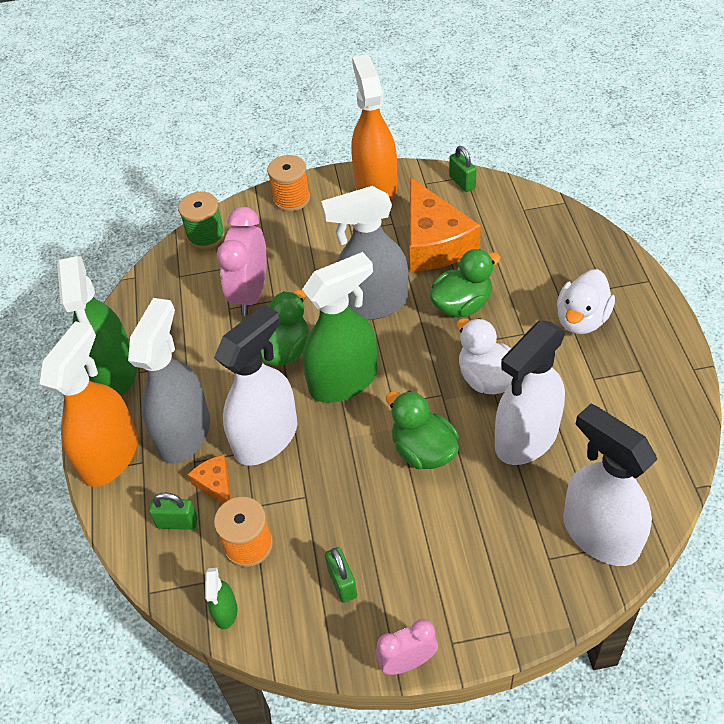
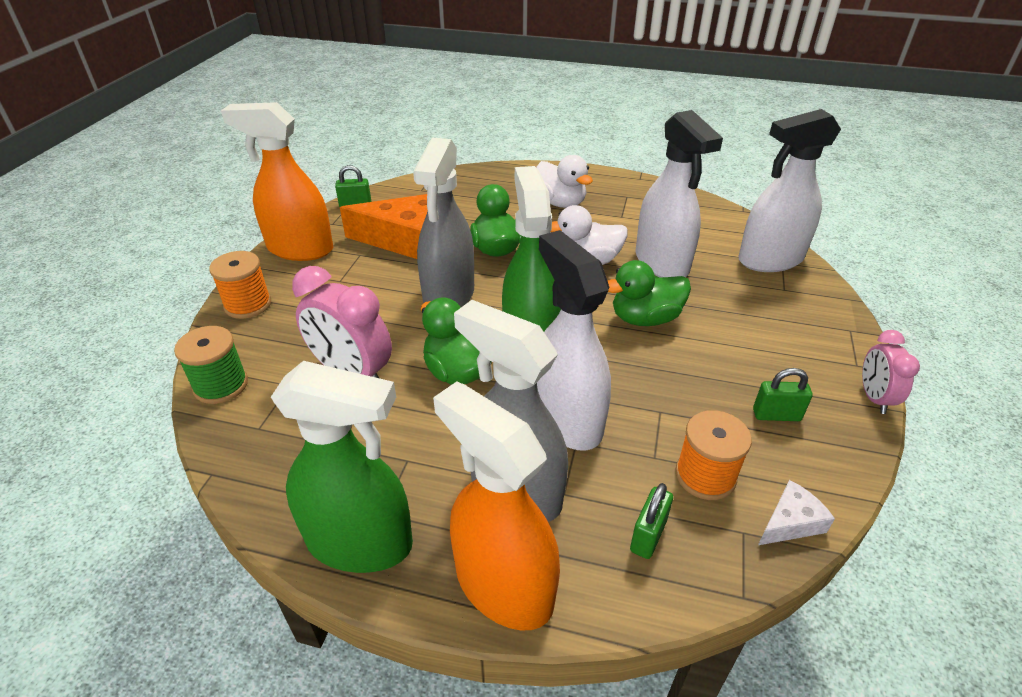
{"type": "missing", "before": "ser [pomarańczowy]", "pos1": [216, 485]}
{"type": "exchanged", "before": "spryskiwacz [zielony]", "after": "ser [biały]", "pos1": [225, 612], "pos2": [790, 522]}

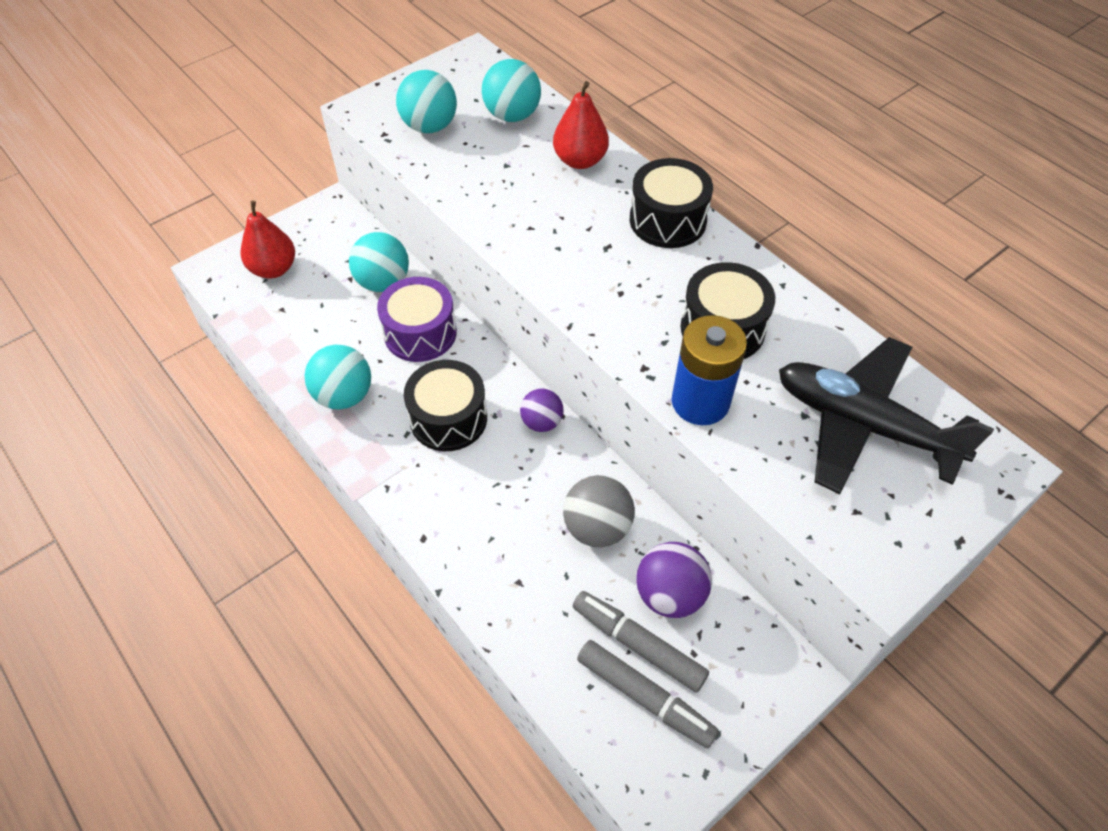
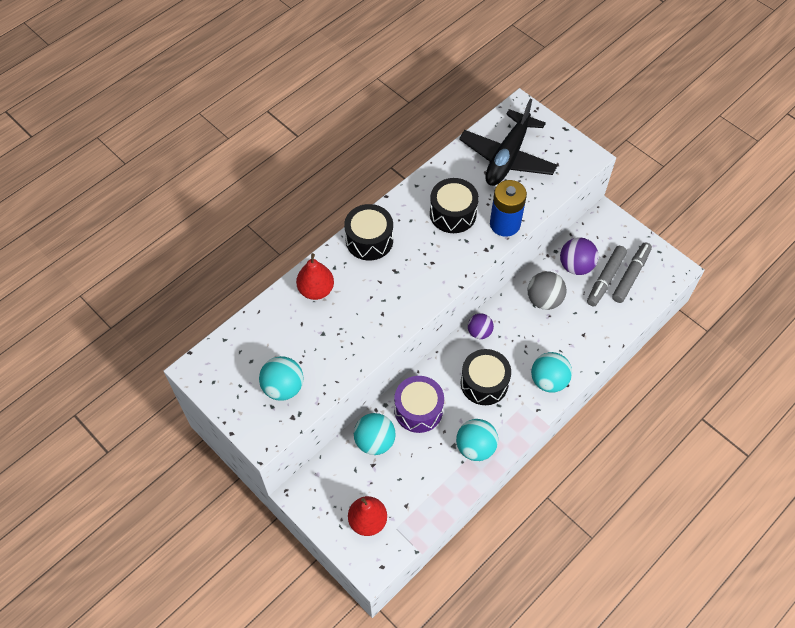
{"type": "relocated", "before": "piłka [turkusowy]", "pos1": [512, 115], "pos2": [548, 380]}

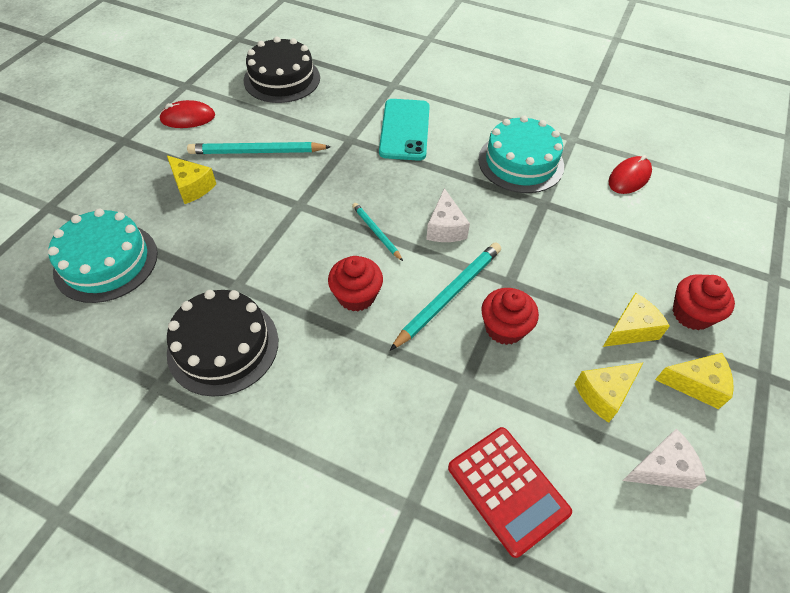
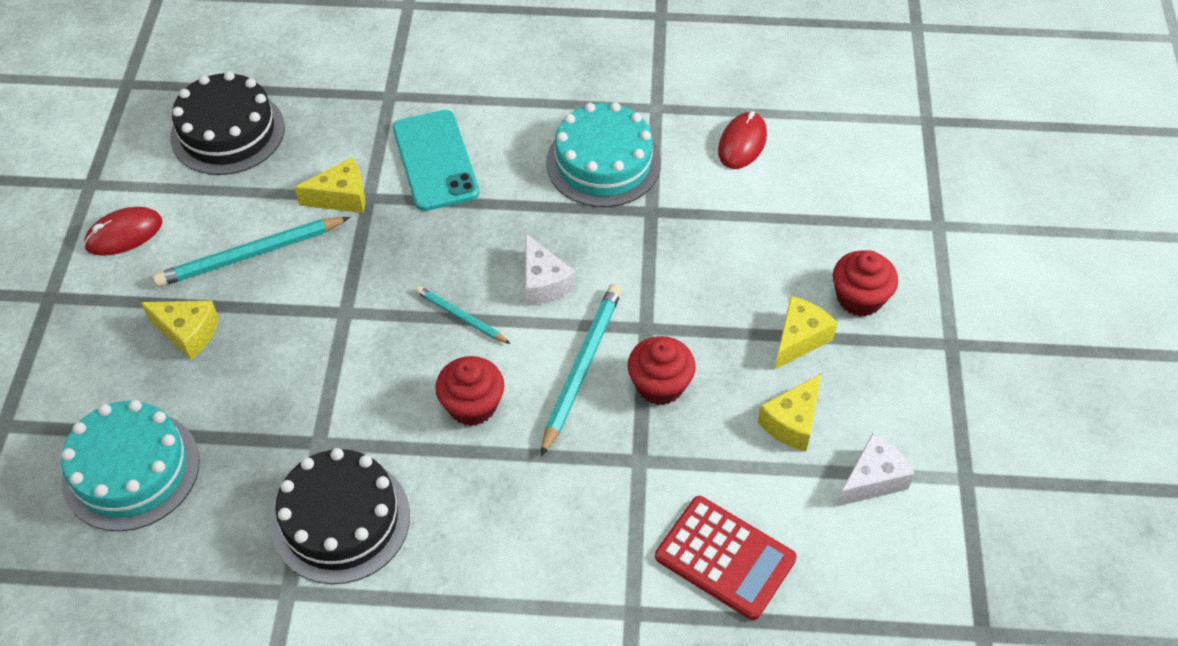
{"type": "relocated", "before": "ser [żółty]", "pos1": [696, 384], "pos2": [341, 197]}

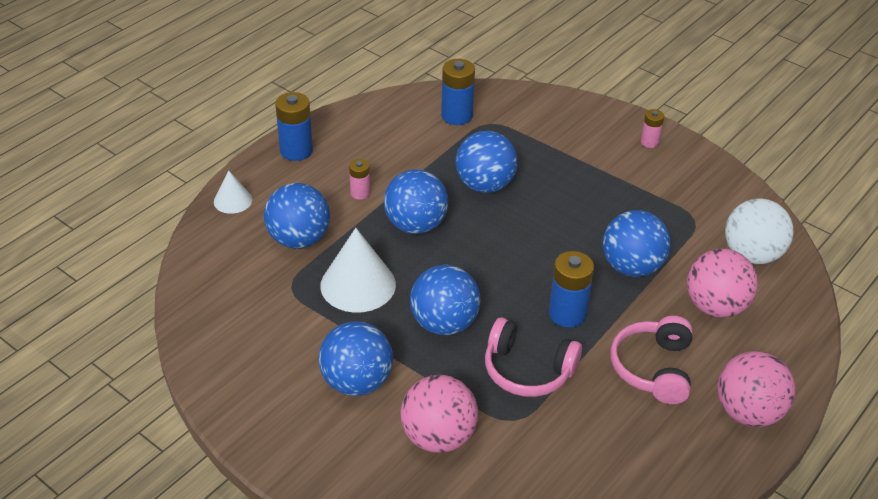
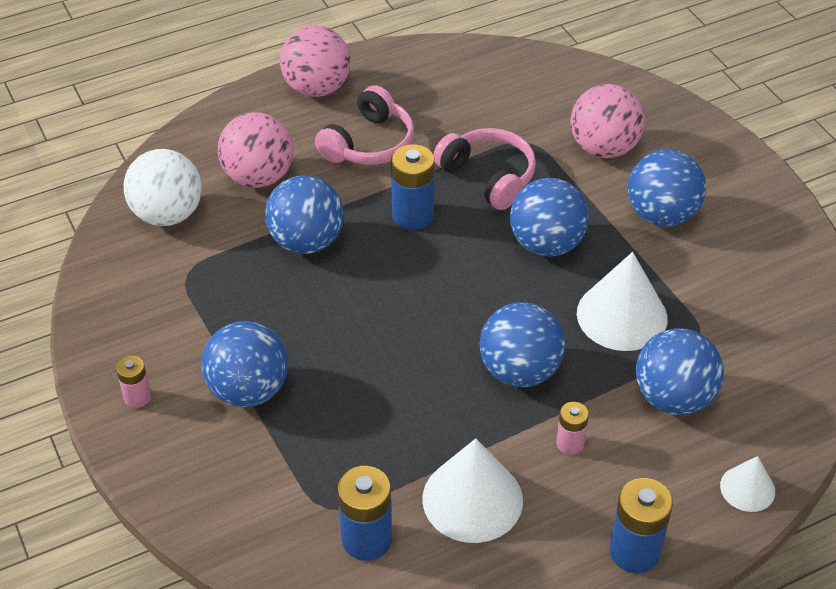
{"type": "relocated", "before": "piłka [niebieski]", "pos1": [485, 185], "pos2": [248, 390]}
{"type": "appeared", "after": "stożek [biały]", "pos2": [472, 499]}

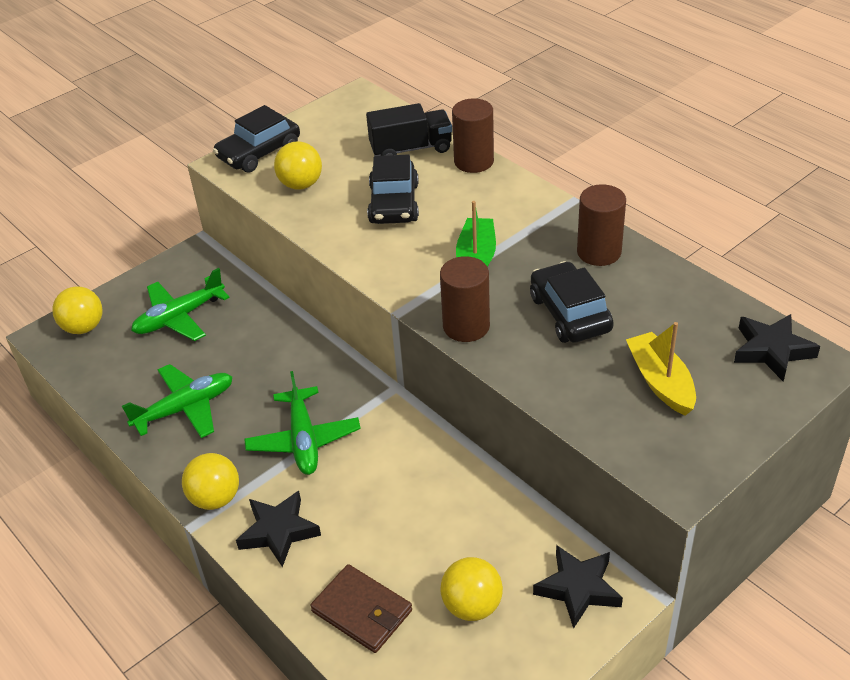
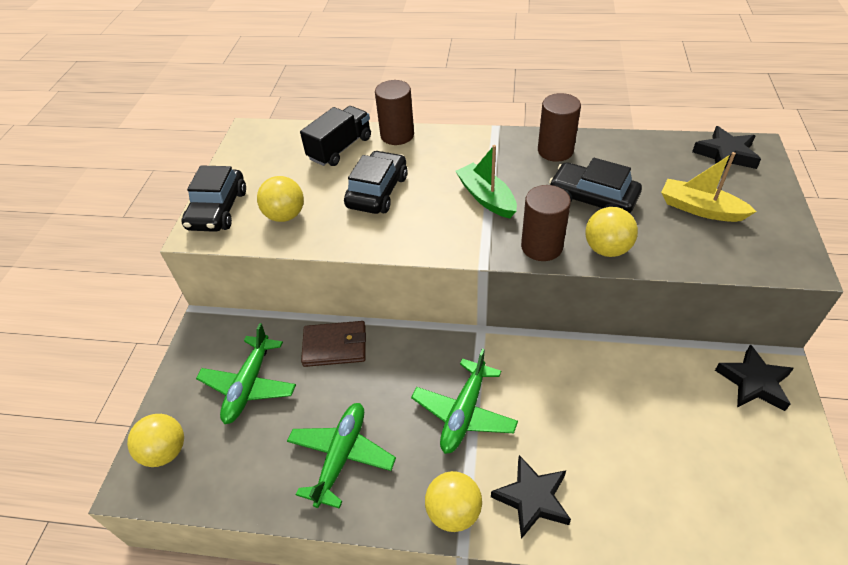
{"type": "spun", "before": "samochód [czarny]", "pos1": [394, 203], "pos2": [377, 191], "turn": -120}
{"type": "spun", "before": "samolot [zielony]", "pos1": [304, 440], "pos2": [464, 413], "turn": 75}
{"type": "relocated", "before": "piłka [żółty]", "pos1": [472, 606], "pos2": [607, 249]}
{"type": "relocated", "before": "portfel [brązowy]", "pos1": [362, 611], "pos2": [335, 346]}

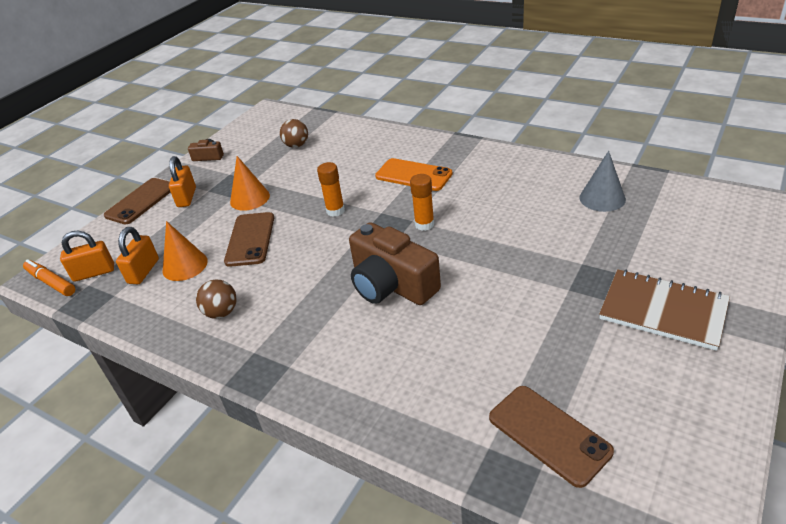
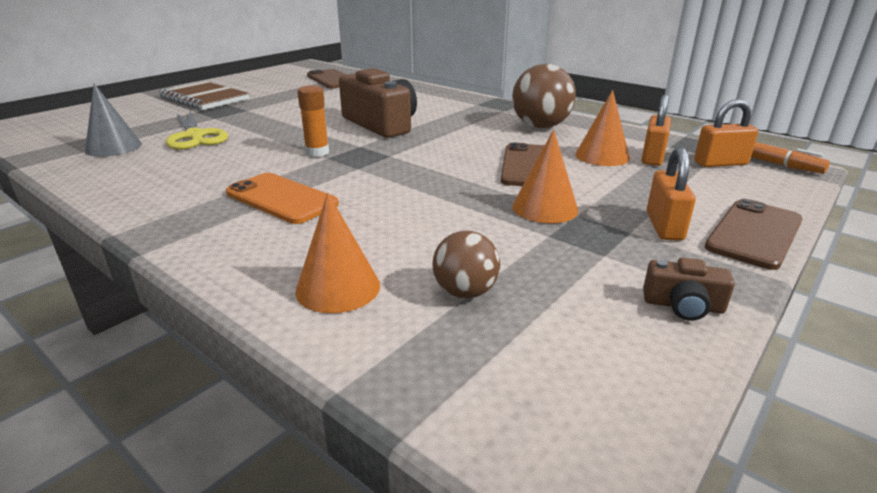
{"type": "missing", "before": "klej w sztyfcie [pomarańczowy]", "pos1": [335, 211]}
{"type": "size", "before": "piłka [brązowy]", "pos1": [221, 312], "pos2": [540, 126], "scale": 1.7}
{"type": "appeared", "after": "nożyczki [żółty]", "pos2": [195, 136]}
{"type": "appeared", "after": "stożek [pomarańczowy]", "pos2": [338, 287]}

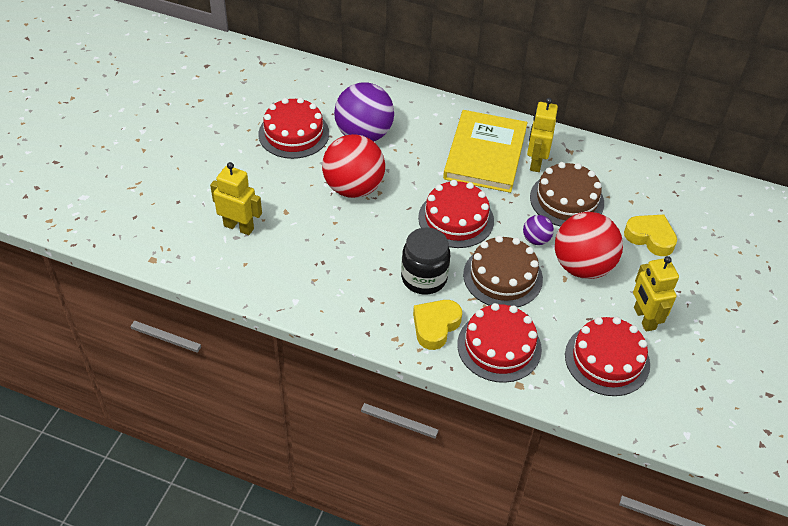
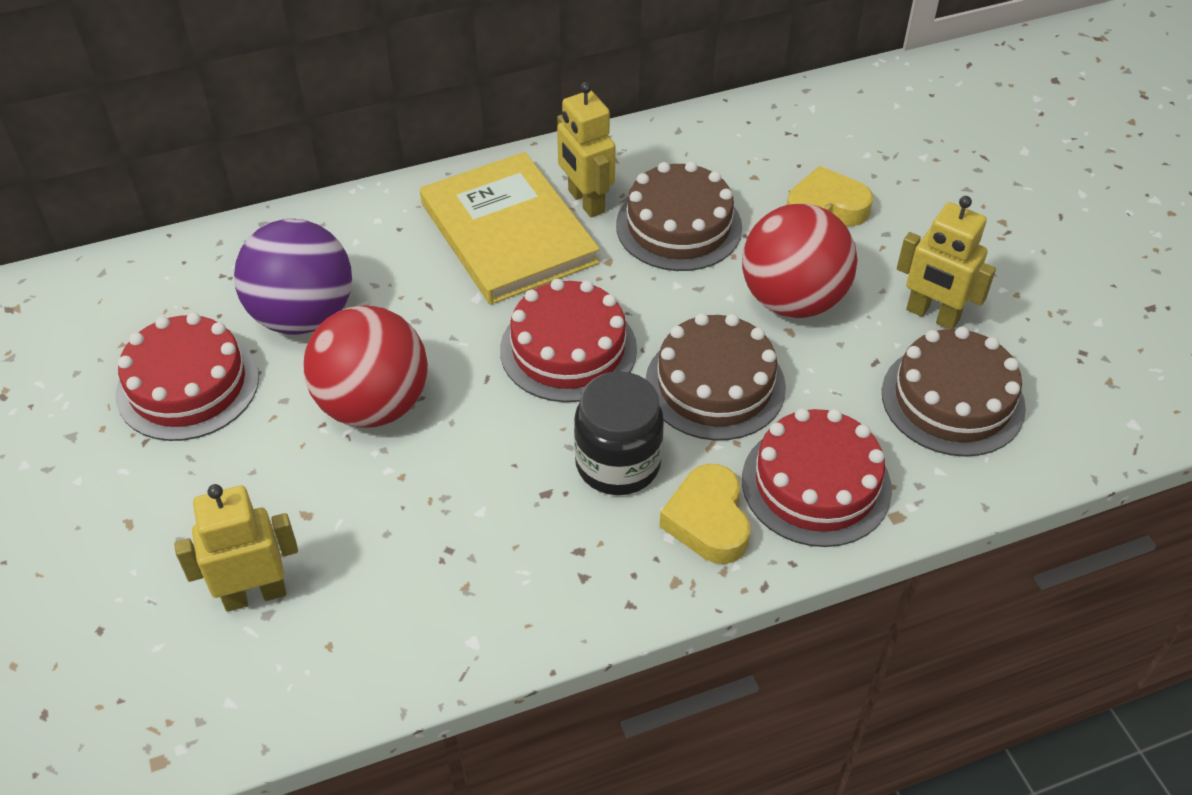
{"type": "missing", "before": "piłka [fioletowy]", "pos1": [536, 240]}
{"type": "colour", "before": "tort [czerwony]", "after": "tort [brązowy]", "pos1": [607, 359], "pos2": [952, 400]}

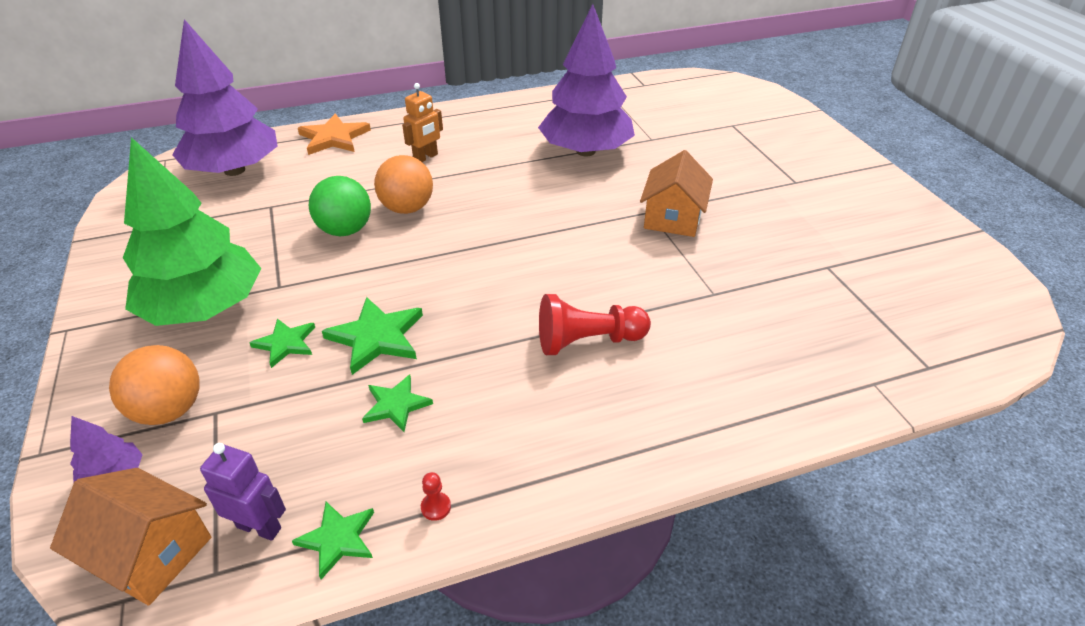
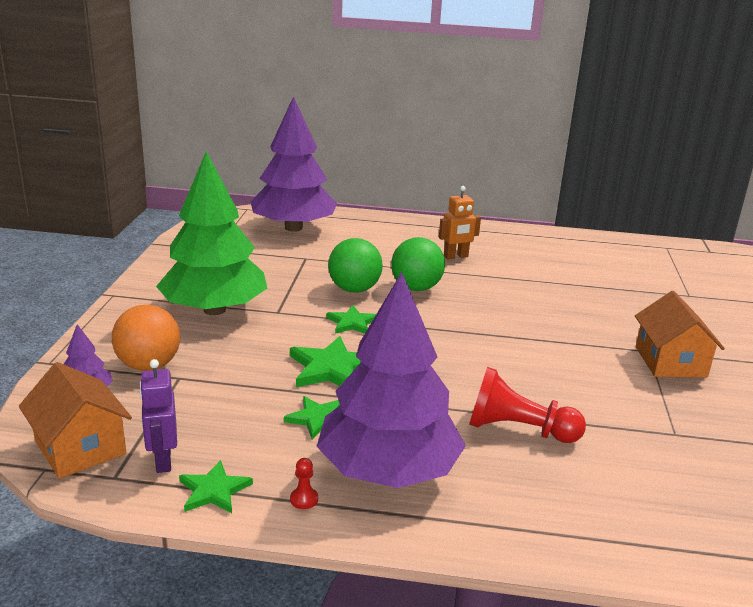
{"type": "relocated", "before": "drzewko [fioletowy]", "pos1": [585, 151], "pos2": [388, 470]}
{"type": "missing", "before": "gwiazda [pomarańczowy]", "pos1": [334, 138]}
{"type": "spun", "before": "domek [pomarańczowy]", "pos1": [673, 218], "pos2": [670, 362], "turn": -45}
{"type": "colour", "before": "piłka [pomarańczowy]", "after": "piłka [zielony]", "pos1": [407, 208], "pos2": [416, 288]}
{"type": "relocated", "before": "gwiazda [zielony]", "pos1": [285, 343], "pos2": [352, 323]}
{"type": "spun", "before": "robot [fioletowy]", "pos1": [259, 527], "pos2": [163, 460], "turn": -150}

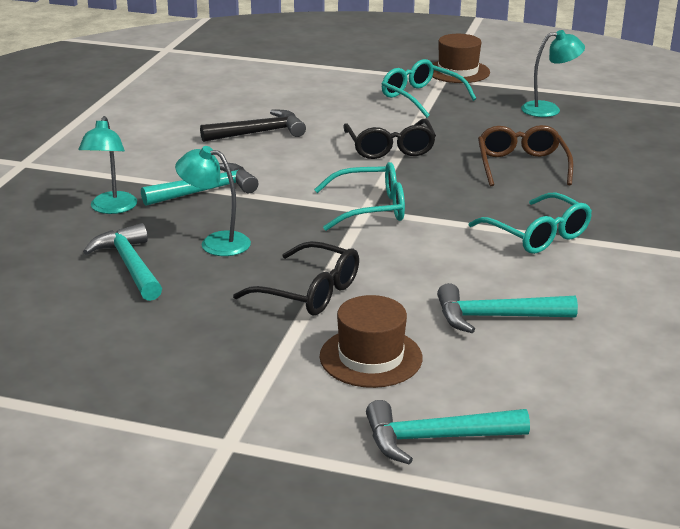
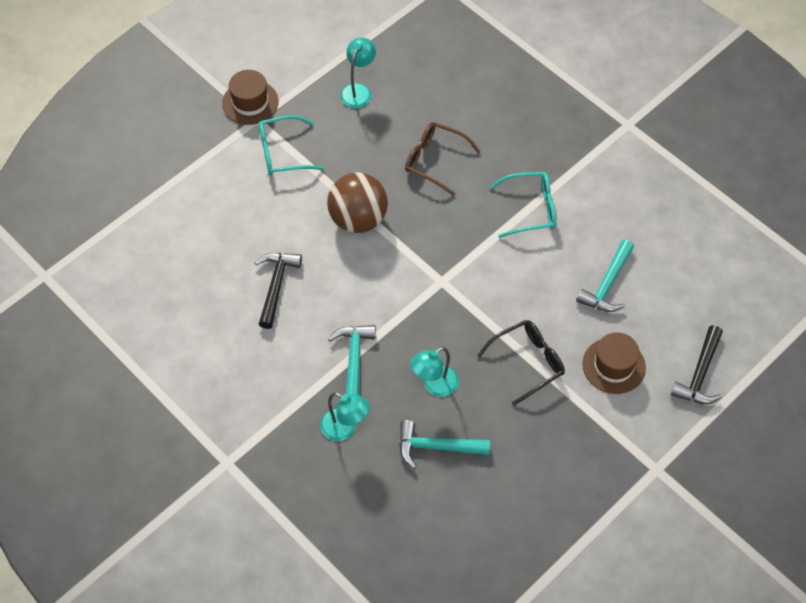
{"type": "exchanged", "before": "okulary [czarny]", "after": "piłka [brązowy]", "pos1": [390, 148], "pos2": [358, 219]}
{"type": "missing", "before": "okulary [turkusowy]", "pos1": [370, 208]}
{"type": "colour", "before": "młotek [turkusowy]", "after": "młotek [czarny]", "pos1": [435, 438], "pos2": [699, 374]}

